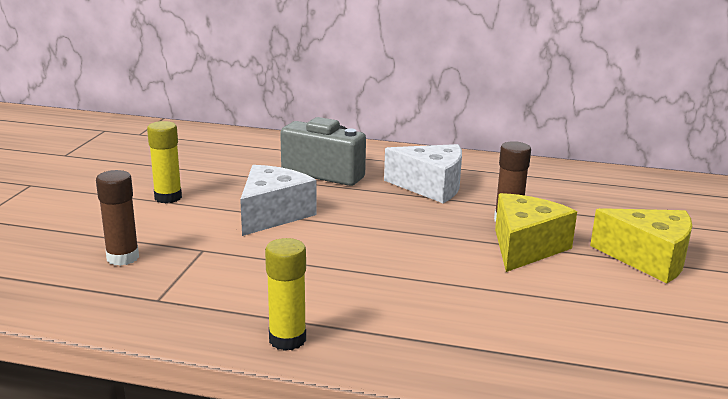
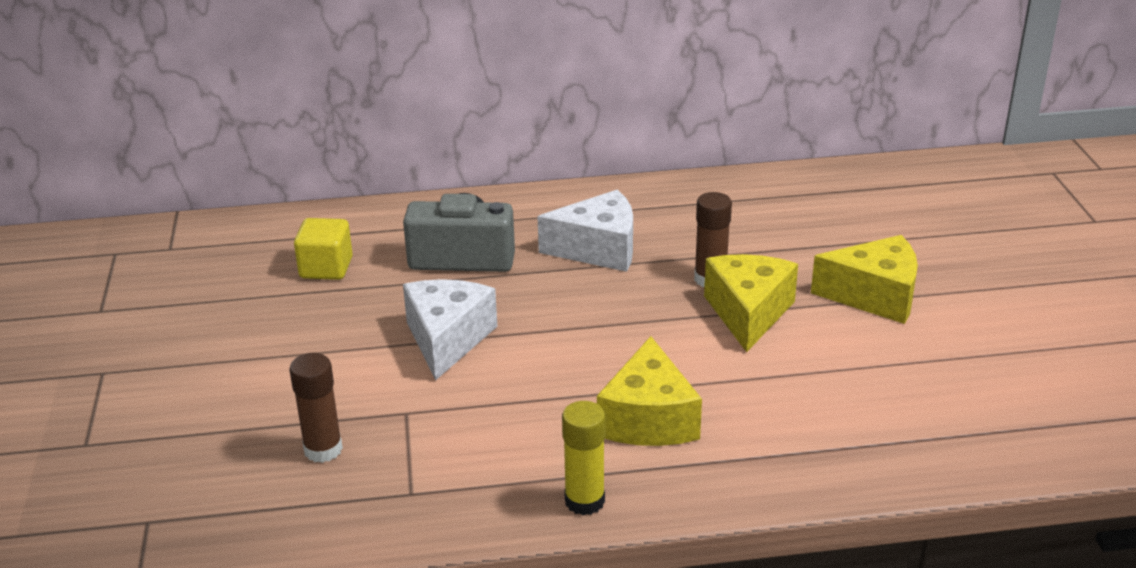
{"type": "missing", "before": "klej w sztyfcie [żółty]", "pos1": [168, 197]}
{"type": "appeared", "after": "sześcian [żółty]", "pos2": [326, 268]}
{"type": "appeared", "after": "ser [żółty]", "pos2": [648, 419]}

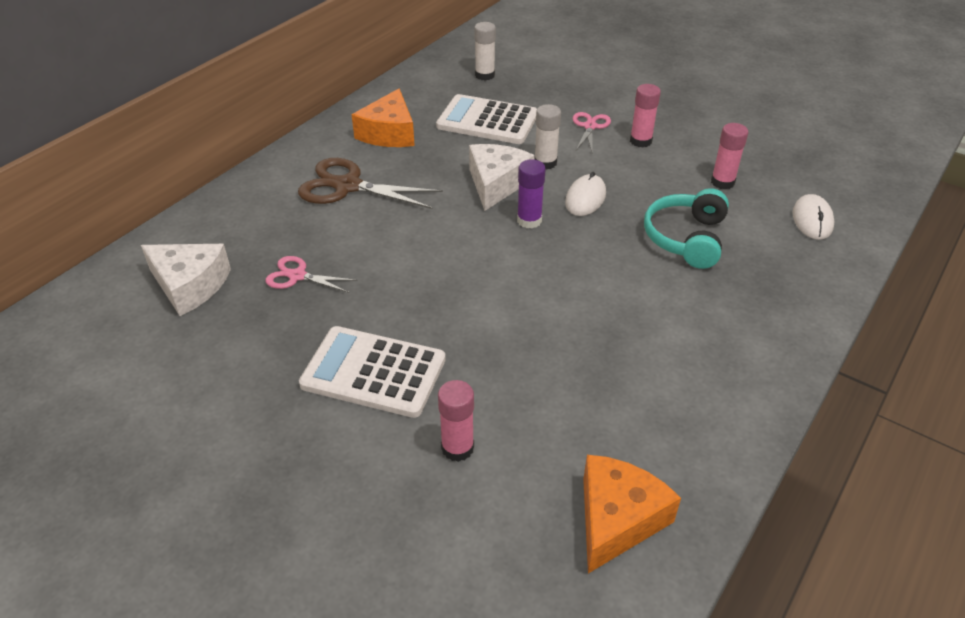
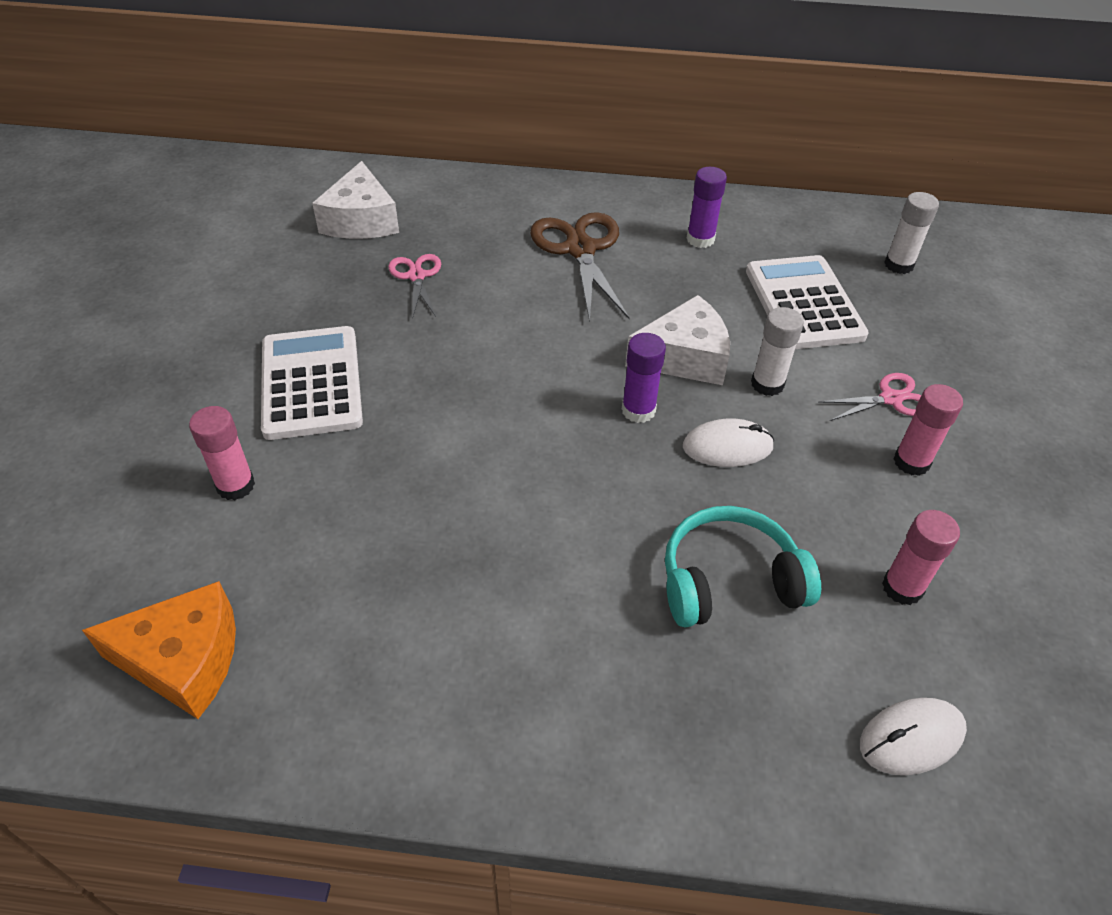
{"type": "exchanged", "before": "ser [pomarańczowy]", "after": "klej w sztyfcie [fioletowy]", "pos1": [389, 133], "pos2": [700, 239]}

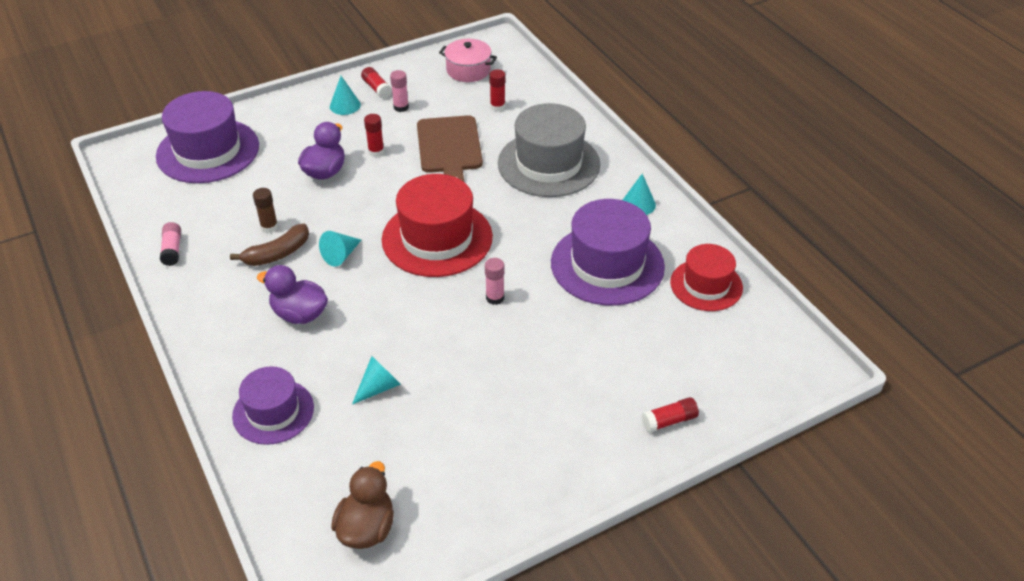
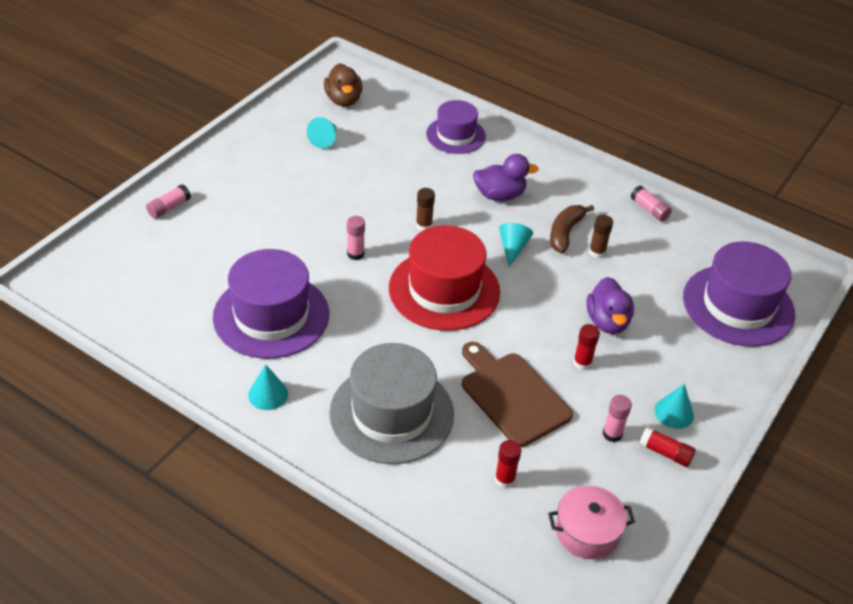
{"type": "missing", "before": "kapelusz [czerwony]", "pos1": [706, 285]}
{"type": "relocated", "before": "stożek [turkusowy]", "pos1": [379, 387], "pos2": [325, 139]}
{"type": "colour", "before": "klej w sztyfcie [czerwony]", "after": "klej w sztyfcie [różowy]", "pos1": [669, 421], "pos2": [169, 207]}
{"type": "appeared", "after": "klej w sztyfcie [brązowy]", "pos2": [424, 225]}

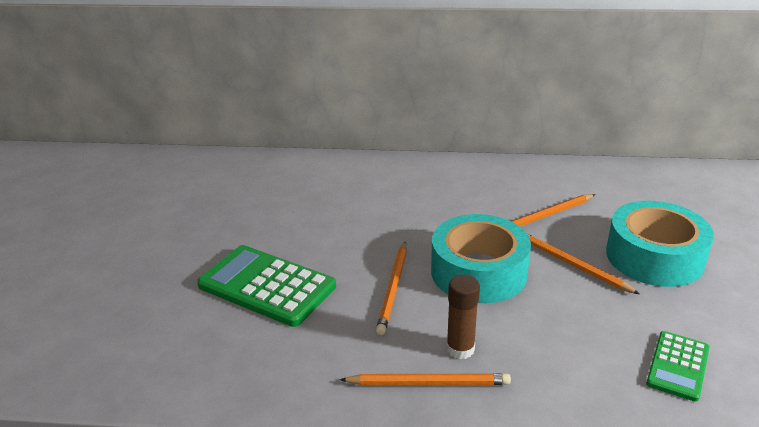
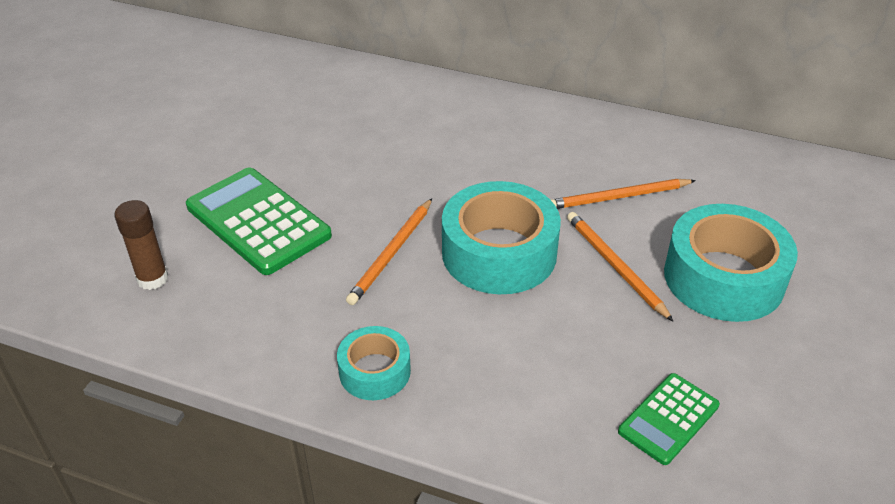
{"type": "relocated", "before": "klej w sztyfcie [brązowy]", "pos1": [460, 349], "pos2": [152, 279]}
{"type": "exchanged", "before": "ołówek [pomarańczowy]", "after": "taśma klejąca [turkusowy]", "pos1": [428, 383], "pos2": [374, 371]}

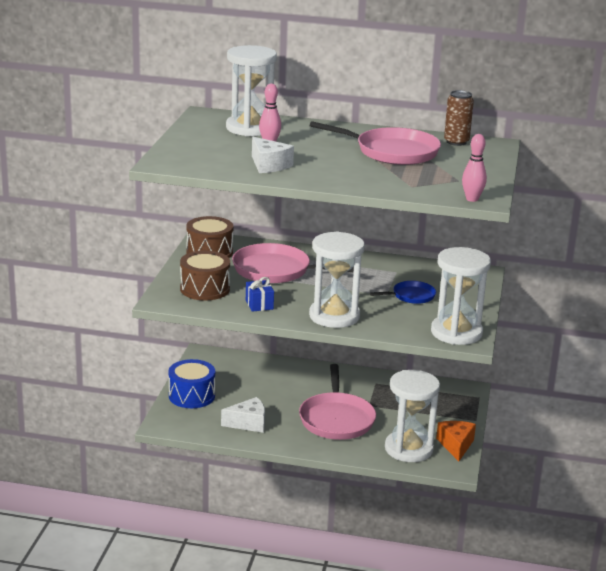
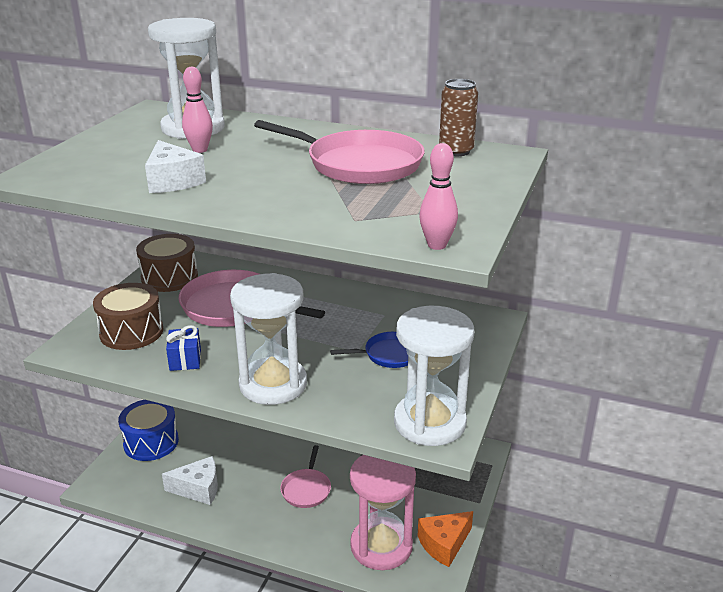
{"type": "size", "before": "patelnia [różowy]", "pos1": [336, 419], "pos2": [306, 489], "scale": 0.54}
{"type": "colour", "before": "klepsydra [biały]", "after": "klepsydra [różowy]", "pos1": [408, 449], "pos2": [381, 546]}
{"type": "spun", "before": "ser [pomarańczowy]", "pos1": [456, 445], "pos2": [444, 544], "turn": -135}

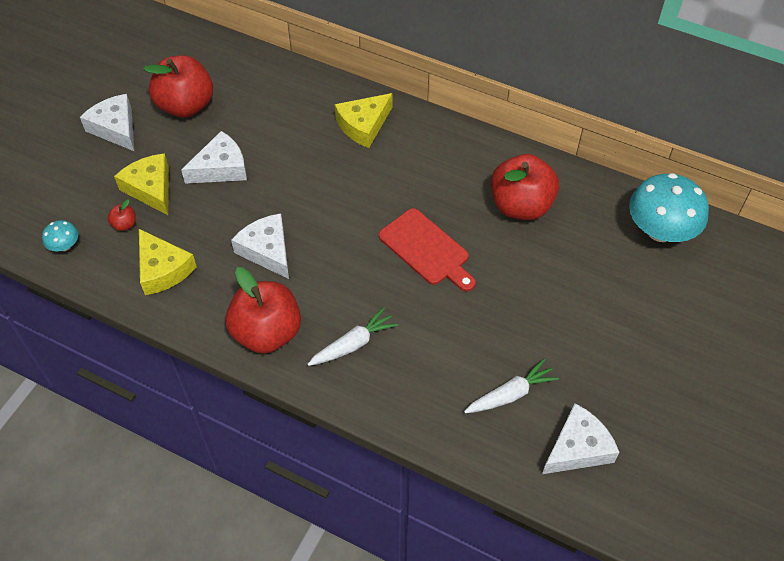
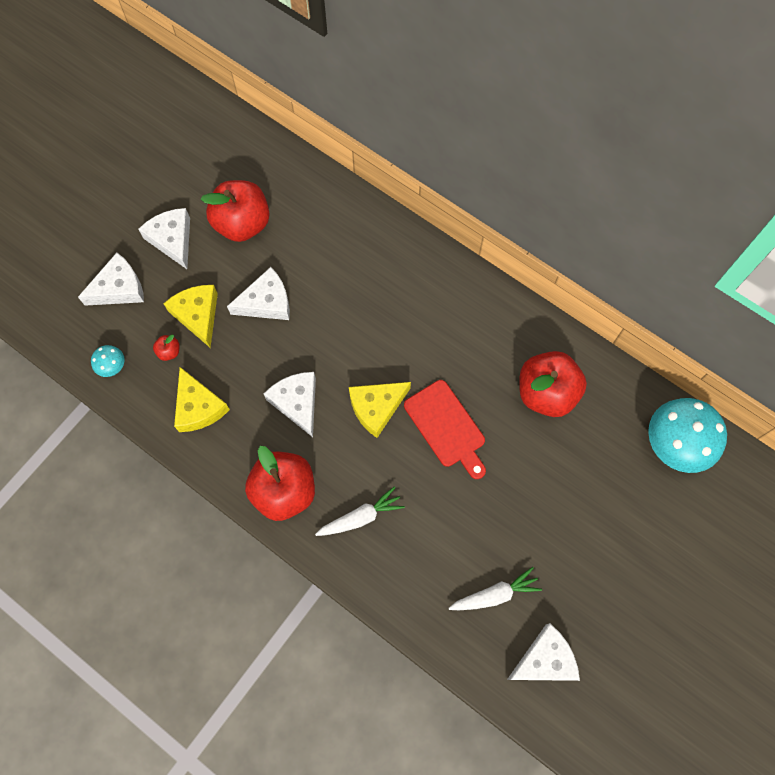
{"type": "relocated", "before": "ser [żółty]", "pos1": [363, 125], "pos2": [376, 408]}
{"type": "appeared", "after": "ser [biały]", "pos2": [119, 288]}

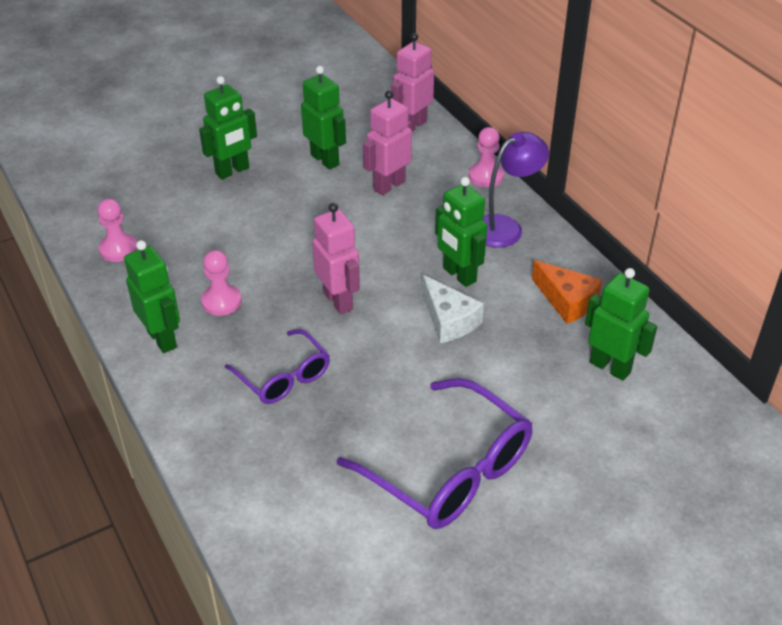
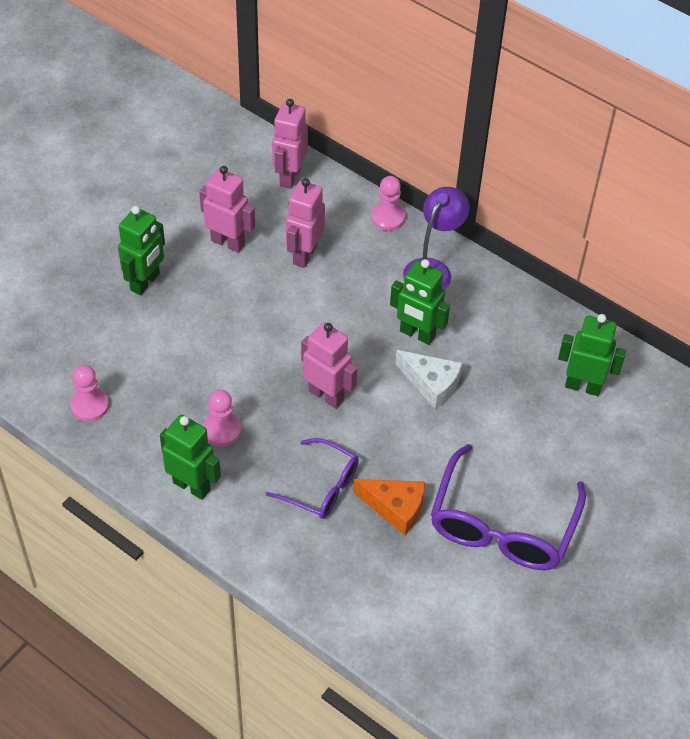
{"type": "colour", "before": "robot [zielony]", "after": "robot [różowy]", "pos1": [325, 160], "pos2": [228, 242]}
{"type": "relocated", "before": "ser [pomarańczowy]", "pos1": [567, 301], "pos2": [395, 508]}
{"type": "spun", "before": "okulary [fioletowy]", "pos1": [450, 471], "pos2": [502, 525], "turn": 90}

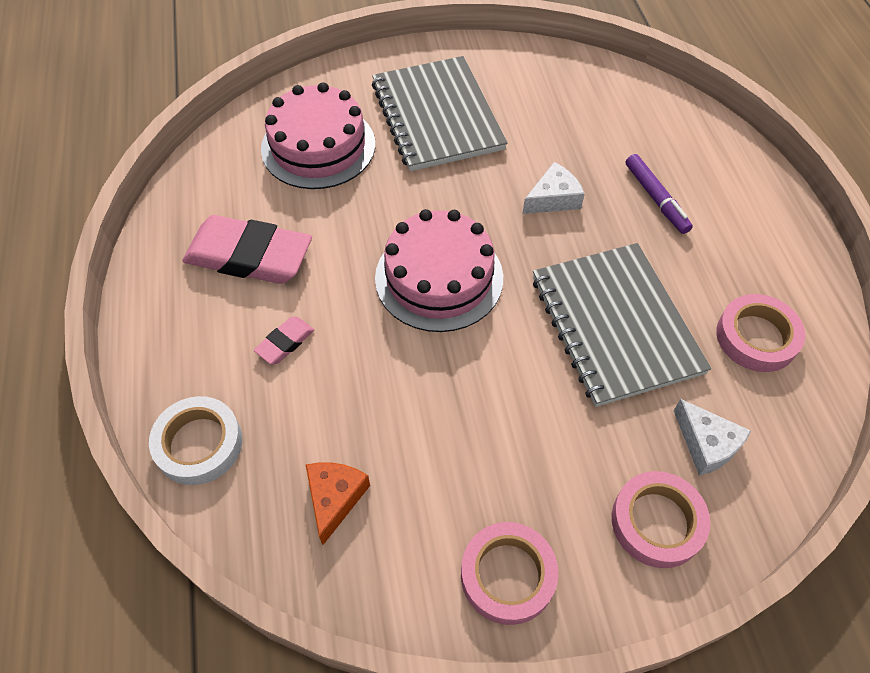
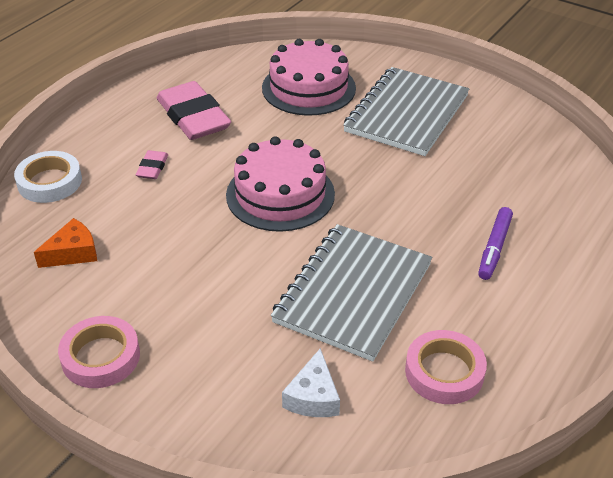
{"type": "missing", "before": "ser [biały]", "pos1": [553, 199]}
{"type": "spun", "before": "gumka do mazania [różowy]", "pos1": [285, 342], "pos2": [152, 168], "turn": -75}
{"type": "missing", "before": "taśma klejąca [różowy]", "pos1": [657, 522]}

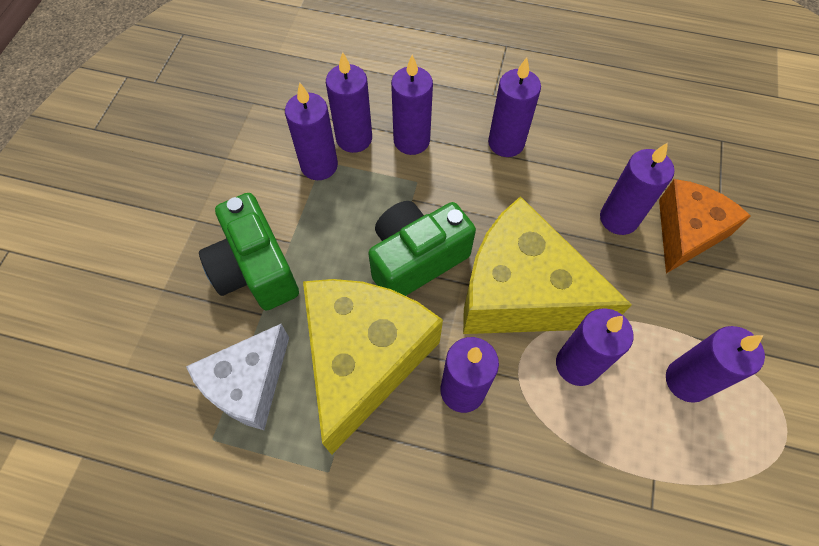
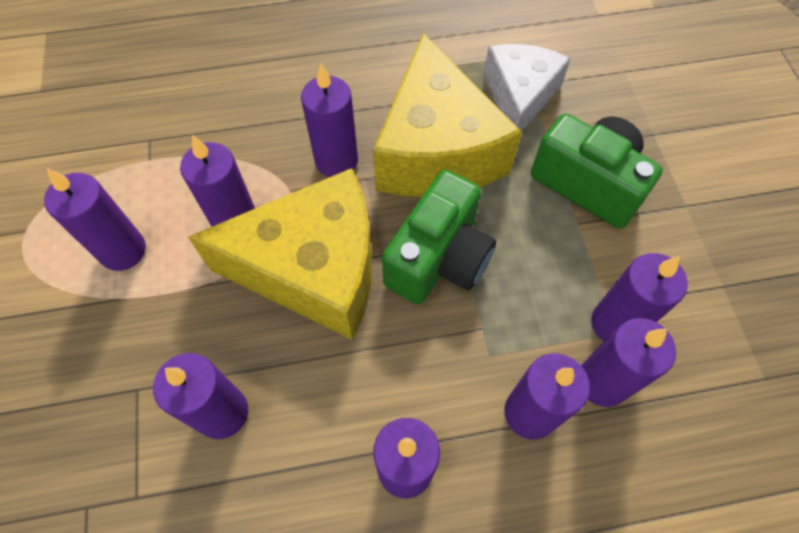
{"type": "missing", "before": "ser [pomarańczowy]", "pos1": [686, 232]}

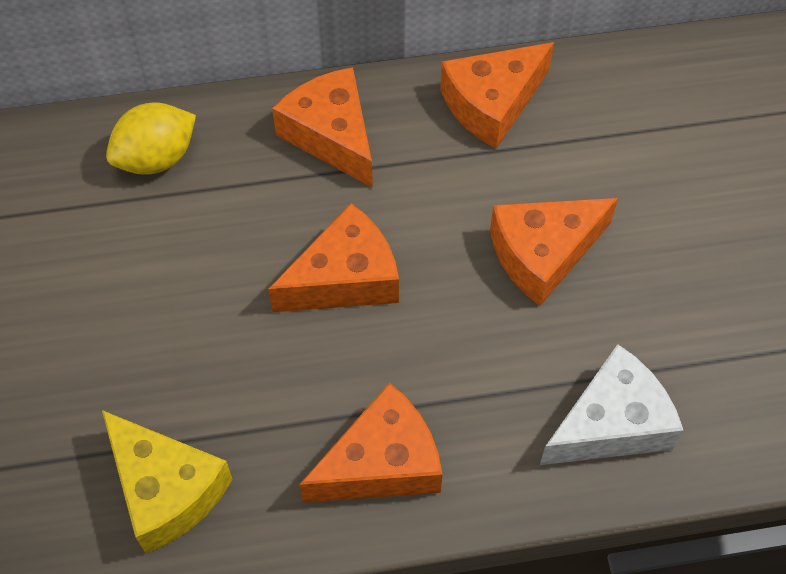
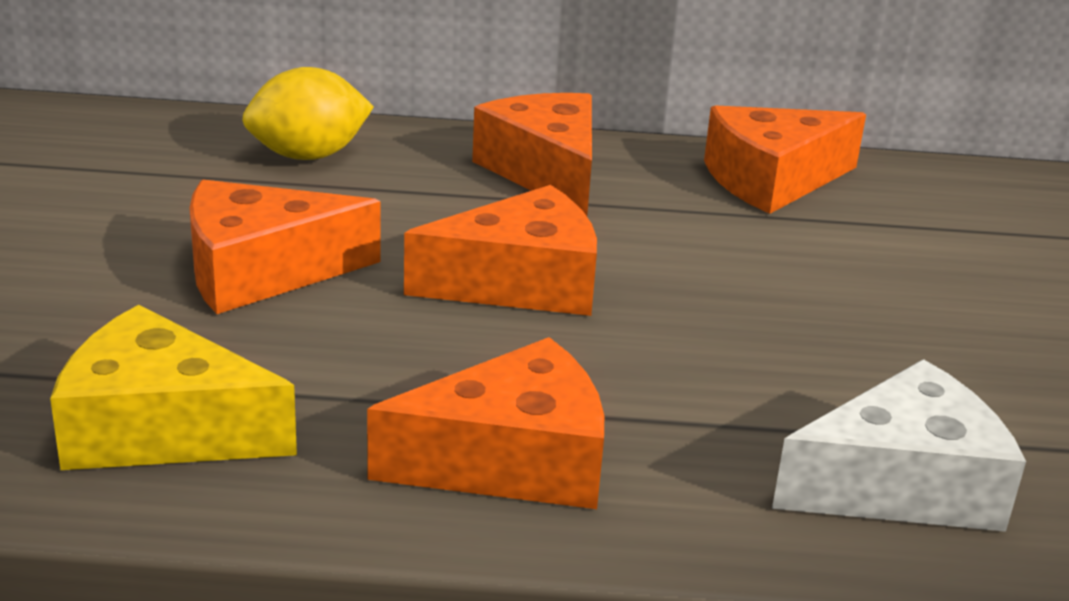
{"type": "relocated", "before": "ser [pomarańczowy]", "pos1": [543, 254], "pos2": [262, 271]}
{"type": "spun", "before": "ser [żółty]", "pos1": [166, 489], "pos2": [161, 429], "turn": 135}

